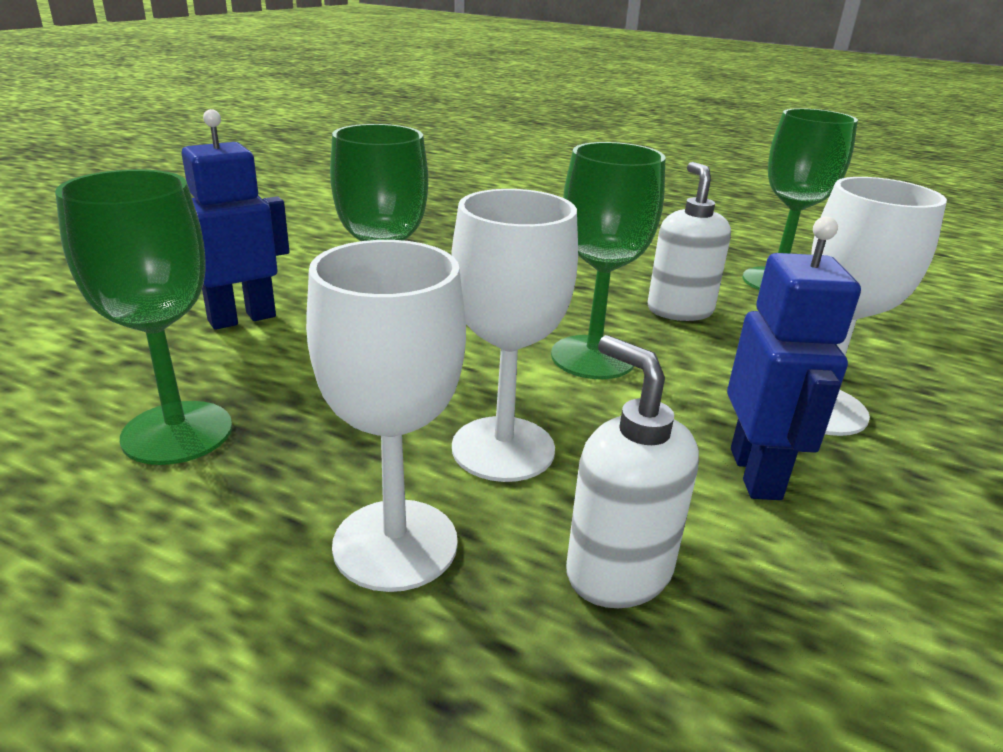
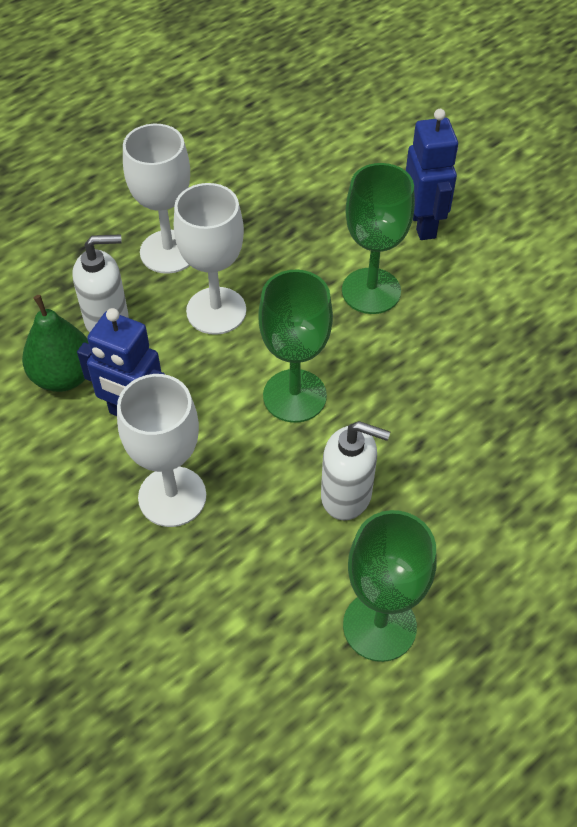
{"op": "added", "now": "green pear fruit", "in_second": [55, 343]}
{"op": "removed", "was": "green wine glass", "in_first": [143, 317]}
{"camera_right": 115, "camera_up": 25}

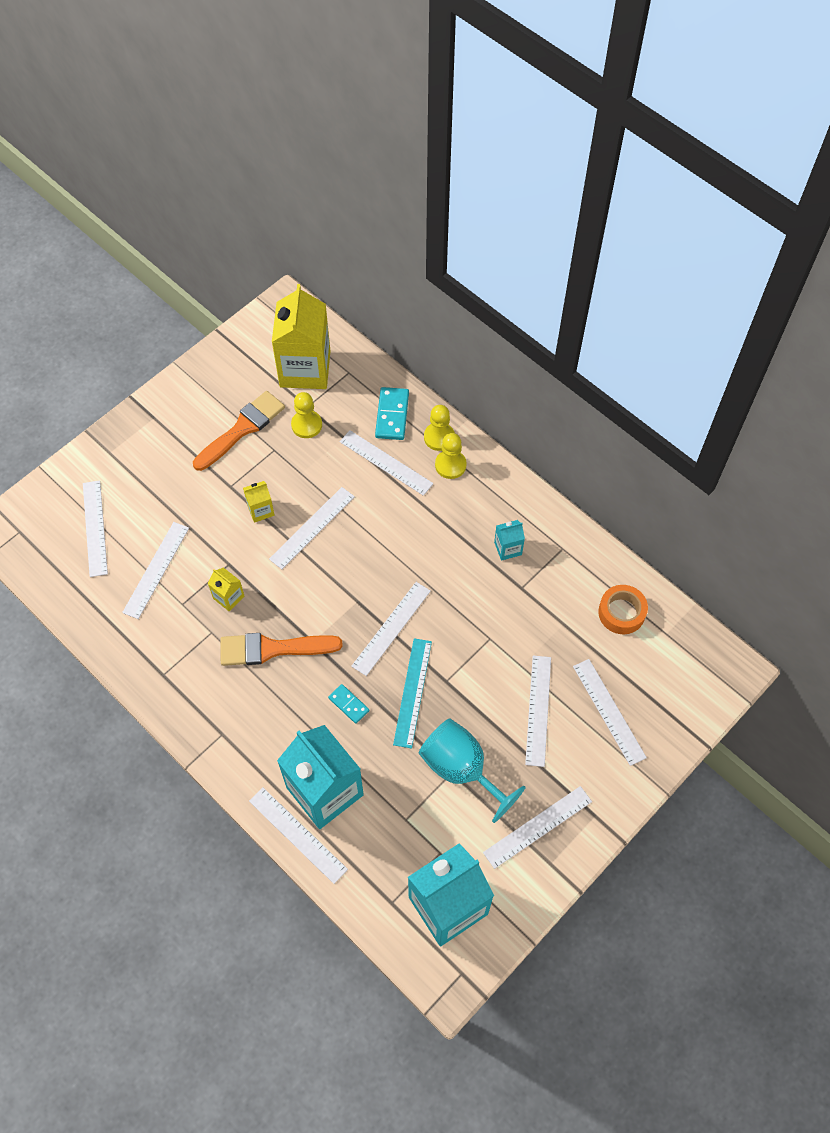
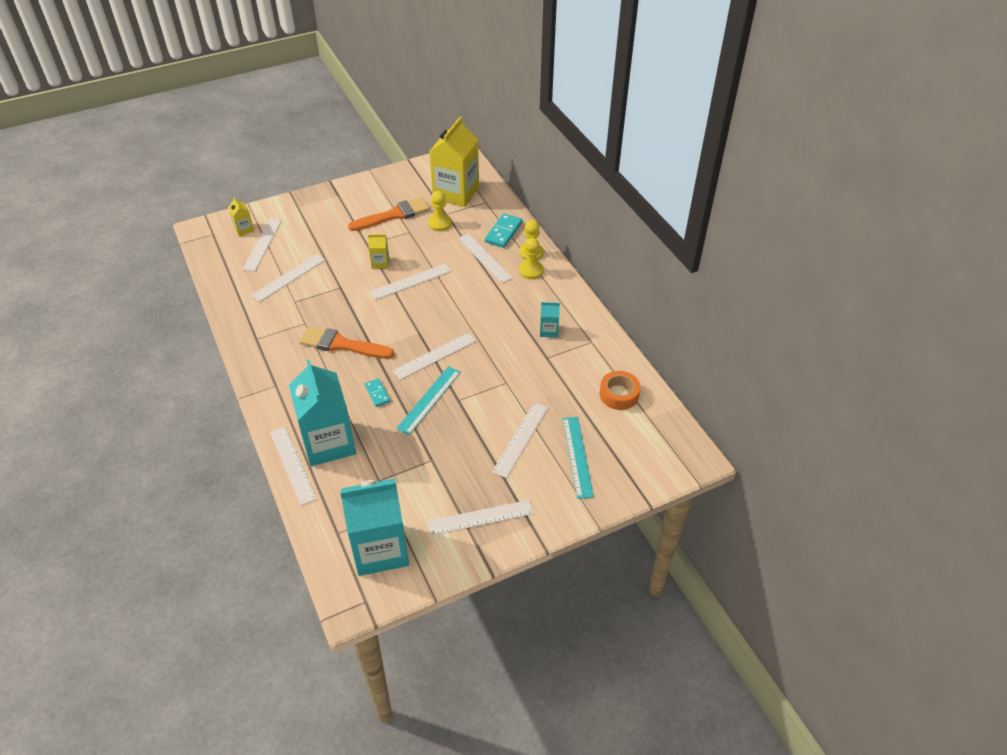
{"op": "moved", "was": "yellow carton", "in_first": [226, 589], "in_second": [241, 217]}
{"op": "recoloured", "was": "snow-white ruler", "now": "turquoise ruler", "in_first": [610, 712], "in_second": [578, 458]}
{"op": "removed", "was": "turquoise wine glass", "in_first": [472, 770]}
{"camera_right": 20, "camera_up": -15}

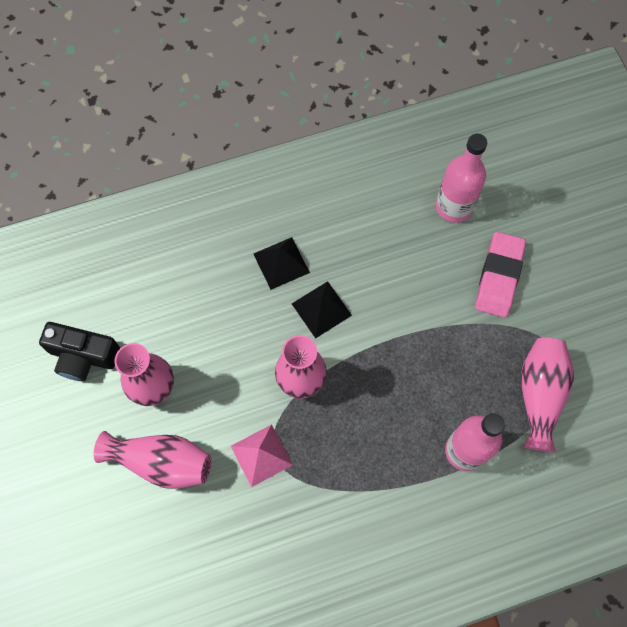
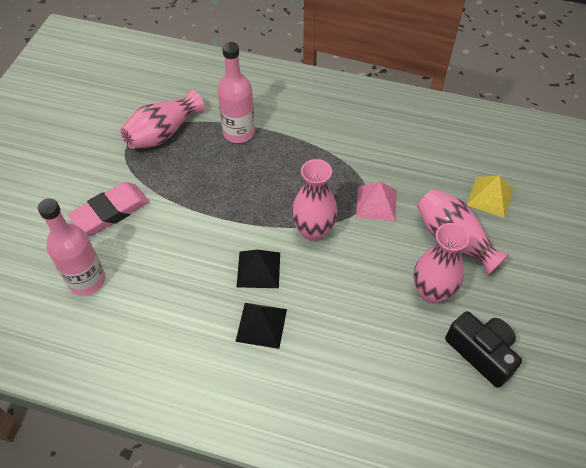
{"op": "added", "now": "yellow solid pyramid", "in_second": [490, 196]}
{"camera_right": -145, "camera_up": -15}

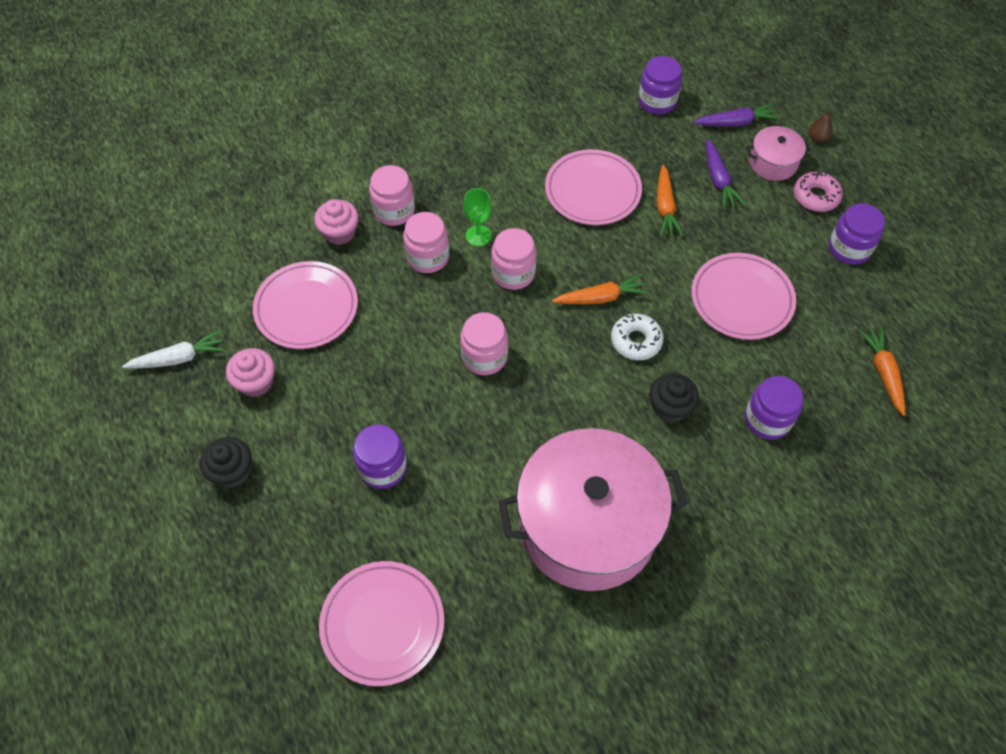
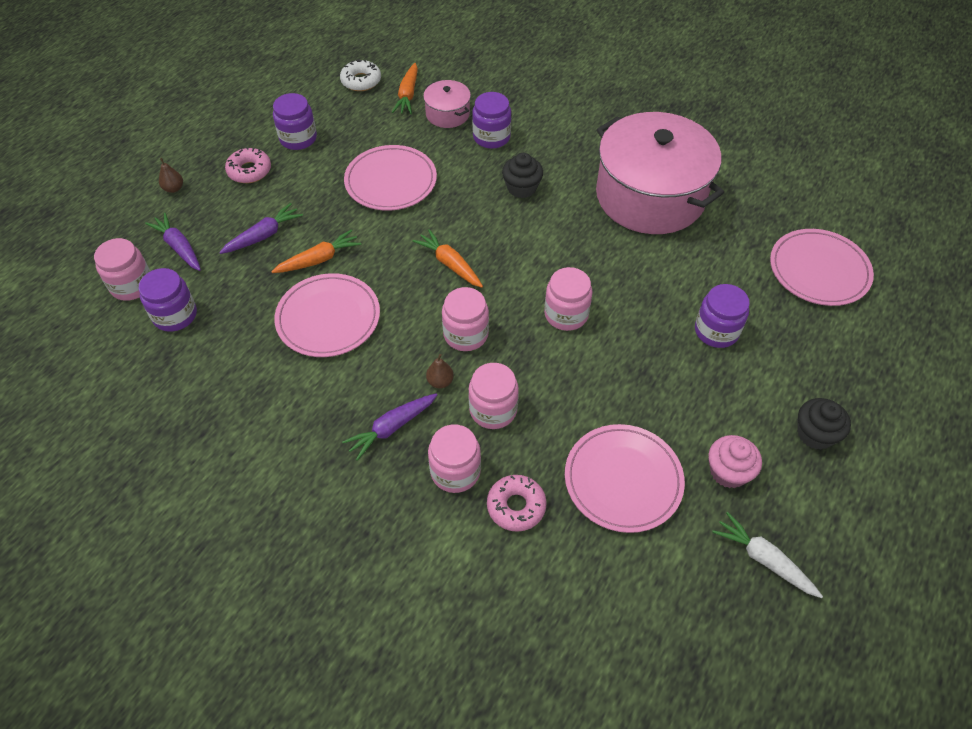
{"op": "added", "now": "rosy jar", "in_second": [122, 269]}
{"op": "moved", "was": "snow-white doughnut", "in_first": [637, 337], "in_second": [360, 75]}
{"op": "added", "now": "purple root vegetable", "in_second": [389, 427]}
{"op": "turned", "was": "bright orange root vegetable", "in_first": [882, 371], "in_second": [405, 88], "clockwise": -45}
{"op": "moved", "was": "rosy cooking pot", "in_first": [778, 153], "in_second": [447, 104]}
{"op": "replaced", "was": "green wine glass", "now": "russet pear fruit", "in_first": [478, 217], "in_second": [440, 371]}
{"op": "replaced", "was": "rosy cupcake", "now": "rosy doughnut", "in_first": [336, 222], "in_second": [516, 503]}
{"camera_right": -120, "camera_up": -5}

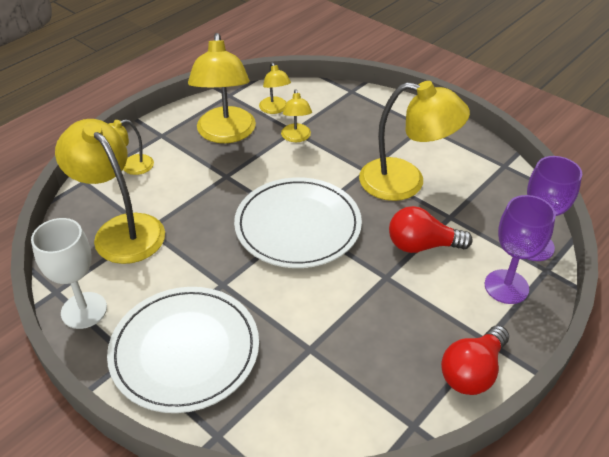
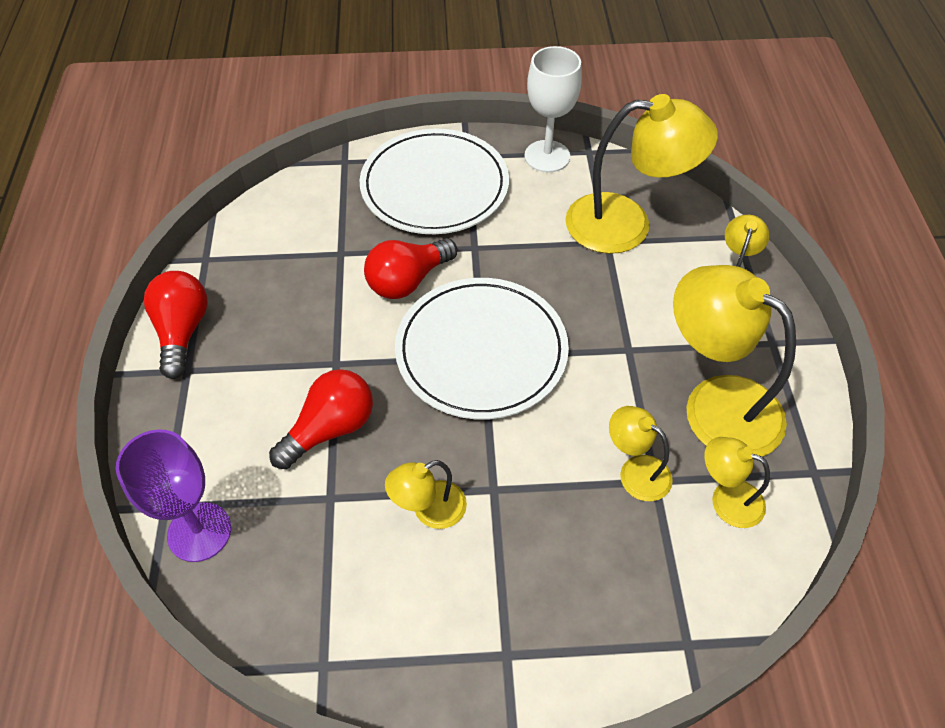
{"op": "added", "now": "scarlet bulb", "in_second": [410, 268]}
{"op": "resized", "was": "yellow lamp", "in_first": [414, 141], "in_second": [426, 494], "ratio": 0.5}
{"op": "removed", "was": "purple wine glass", "in_first": [520, 249]}
{"camera_right": 135, "camera_up": 10}

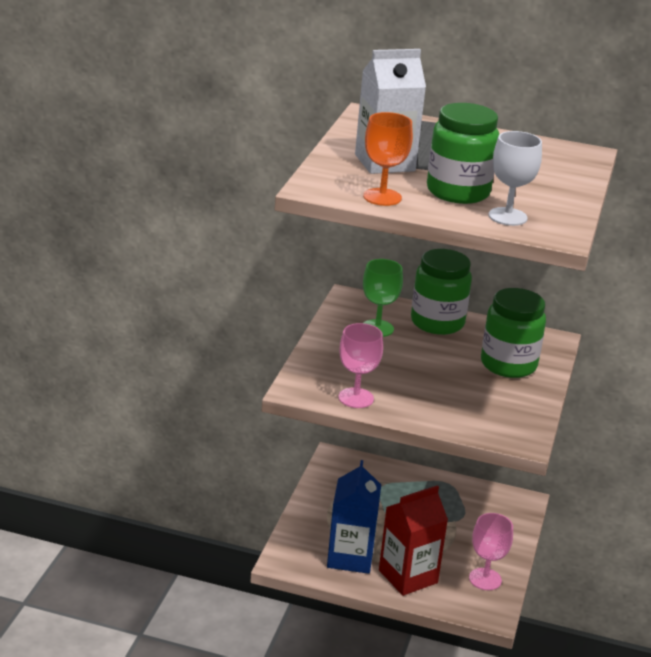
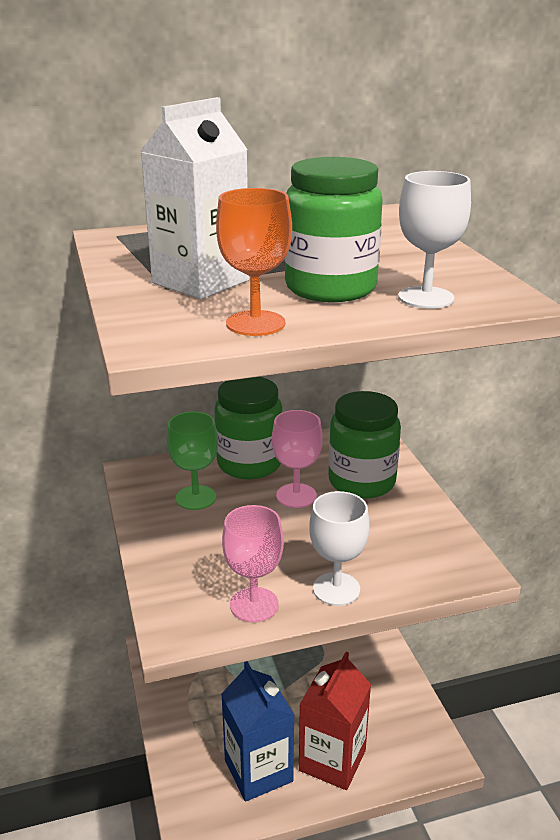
{"op": "moved", "was": "rosy wine glass", "in_first": [491, 551], "in_second": [297, 459]}
{"op": "added", "now": "snow-white wine glass", "in_second": [339, 548]}
{"camera_right": -30, "camera_up": 0}

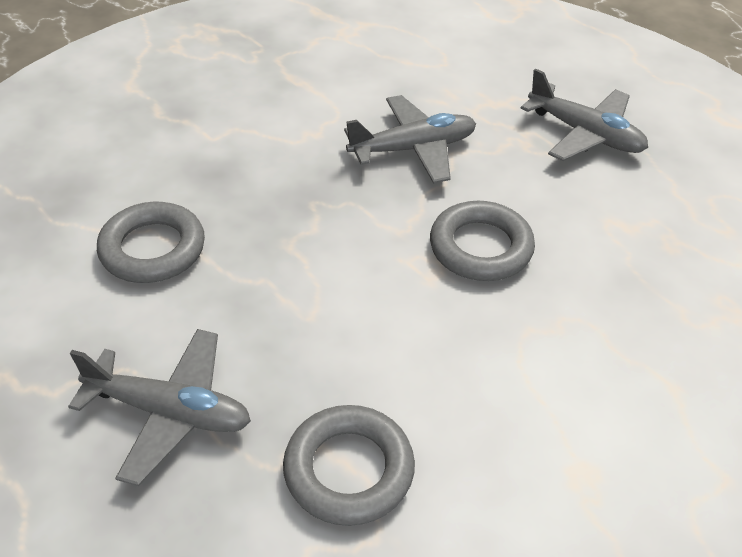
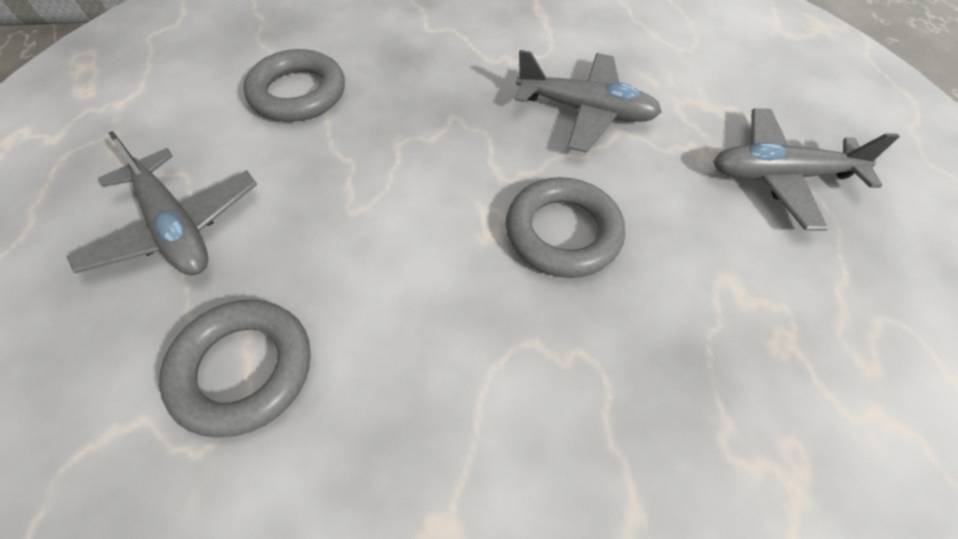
{"op": "turned", "was": "grey aeroplane", "in_first": [584, 114], "in_second": [806, 169], "clockwise": 105}
{"camera_right": 35, "camera_up": 10}

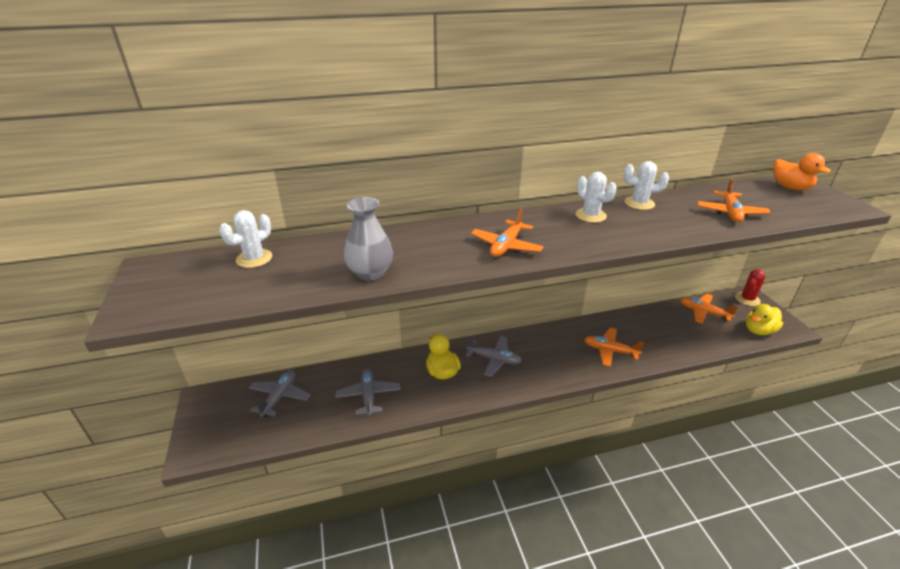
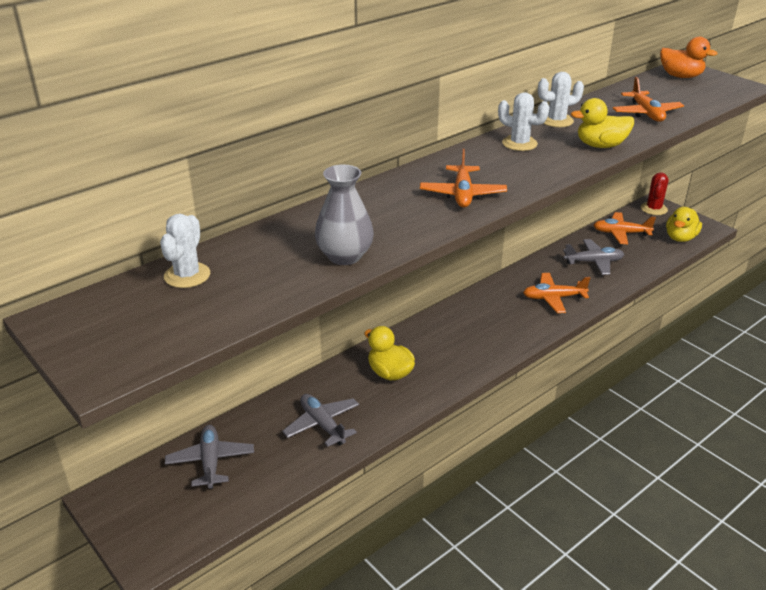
{"op": "moved", "was": "grey aeroplane", "in_first": [494, 356], "in_second": [593, 257]}
{"op": "added", "now": "yellow rubber duck", "in_second": [602, 123]}
{"camera_right": -25, "camera_up": 0}

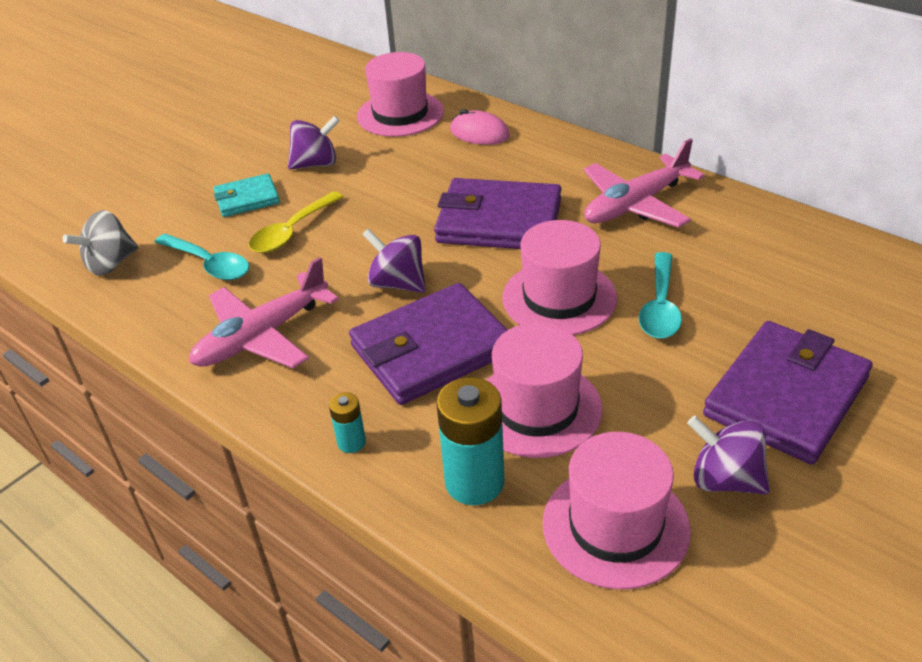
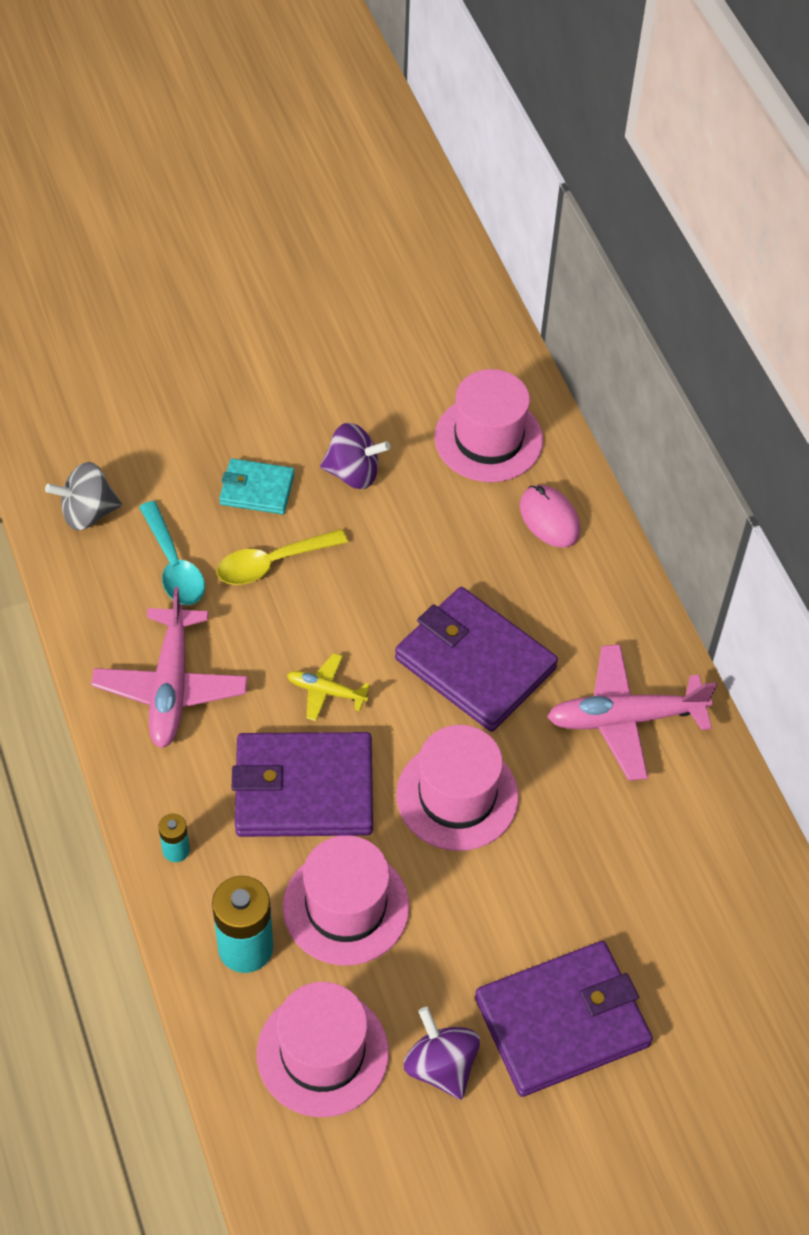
{"op": "turned", "was": "rosy aeroplane", "in_first": [264, 312], "in_second": [169, 667], "clockwise": -75}
{"op": "replaced", "was": "purple toy top", "now": "yellow aeroplane", "in_first": [394, 260], "in_second": [328, 687]}
{"op": "removed", "was": "turquoise spoon", "in_first": [660, 295]}
{"camera_right": 25, "camera_up": 15}

